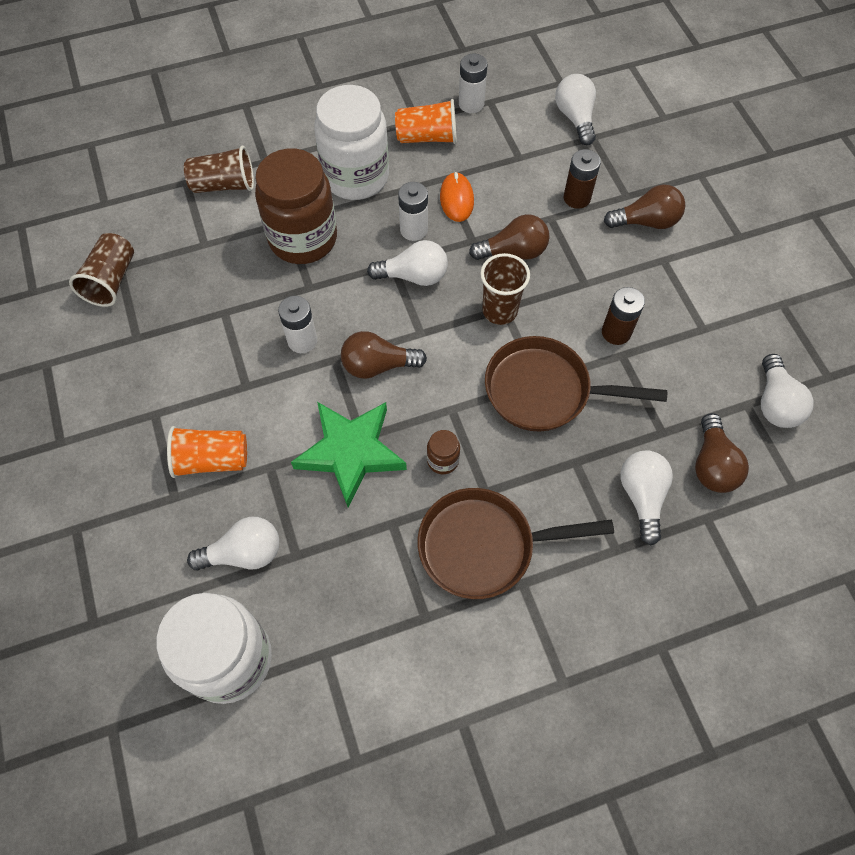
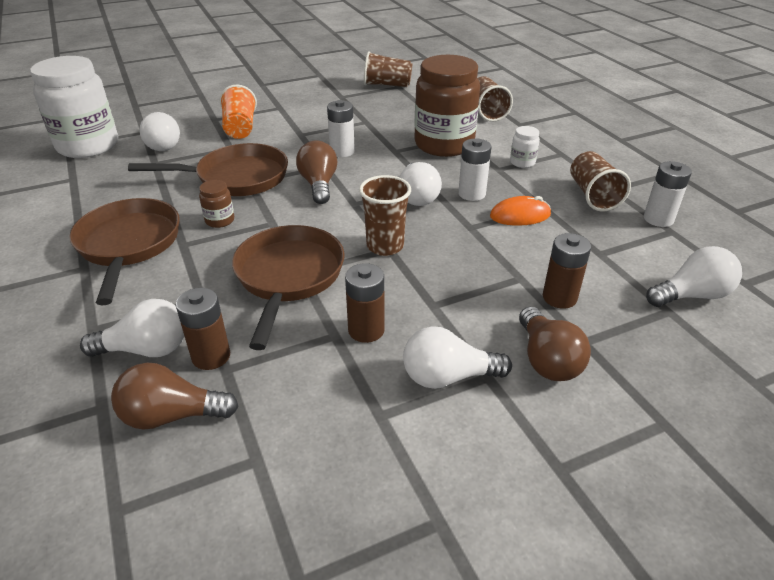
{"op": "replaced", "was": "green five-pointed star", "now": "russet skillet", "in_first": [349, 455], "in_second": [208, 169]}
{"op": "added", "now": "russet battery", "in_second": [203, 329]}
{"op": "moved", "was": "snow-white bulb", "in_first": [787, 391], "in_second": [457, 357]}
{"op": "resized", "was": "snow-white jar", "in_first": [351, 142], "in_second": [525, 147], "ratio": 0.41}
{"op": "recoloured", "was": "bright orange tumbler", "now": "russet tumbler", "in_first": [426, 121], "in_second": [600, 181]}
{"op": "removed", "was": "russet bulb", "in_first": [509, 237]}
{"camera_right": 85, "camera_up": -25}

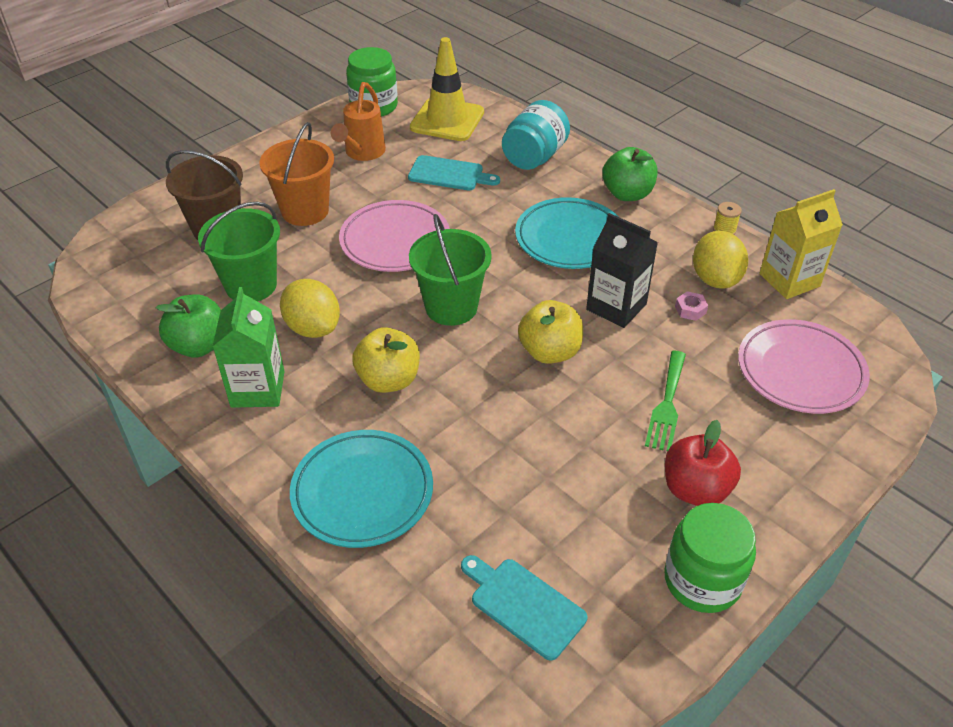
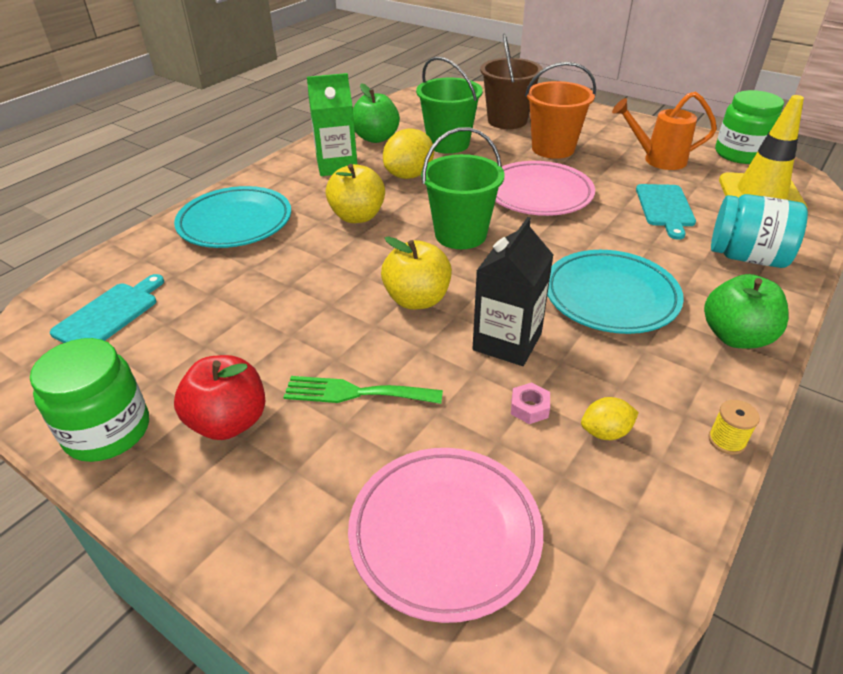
{"op": "resized", "was": "yellow citrus fruit", "in_first": [720, 260], "in_second": [610, 418], "ratio": 0.55}
{"op": "removed", "was": "yellow carton", "in_first": [801, 244]}
{"camera_right": 80, "camera_up": -5}

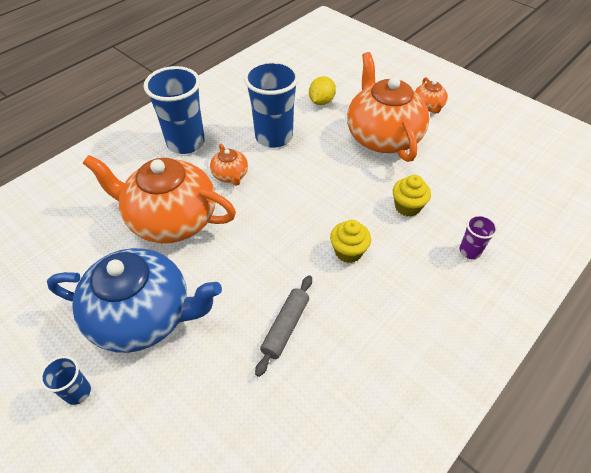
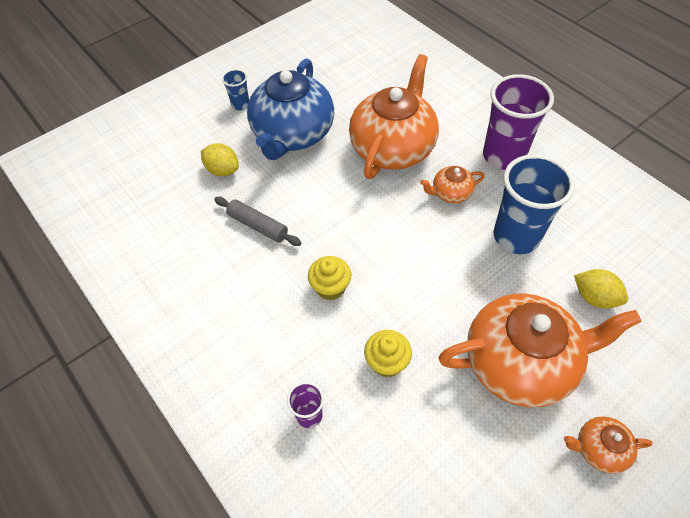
{"op": "added", "now": "yellow citrus fruit", "in_second": [220, 159]}
{"op": "recoloured", "was": "royal blue tumbler", "now": "purple tumbler", "in_first": [174, 110], "in_second": [518, 122]}
{"camera_right": 100, "camera_up": 5}

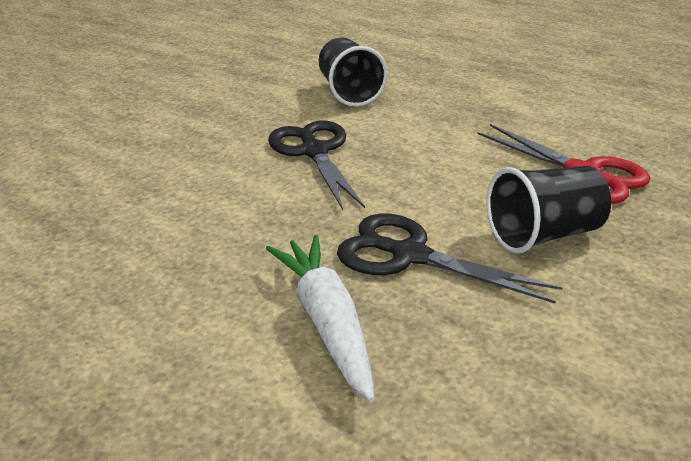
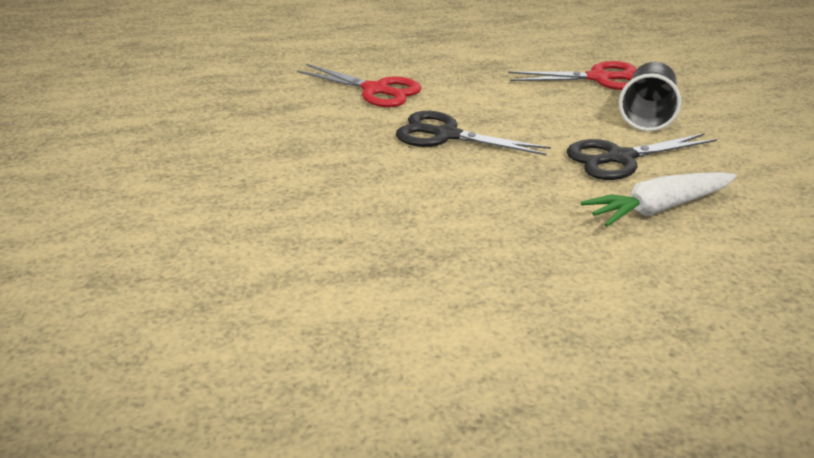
{"op": "replaced", "was": "ebony tumbler", "now": "scarlet pair of scissors", "in_first": [353, 72], "in_second": [359, 85]}
{"op": "turned", "was": "snow-white root vegetable", "in_first": [320, 318], "in_second": [659, 199], "clockwise": -45}
{"camera_right": -50, "camera_up": 0}

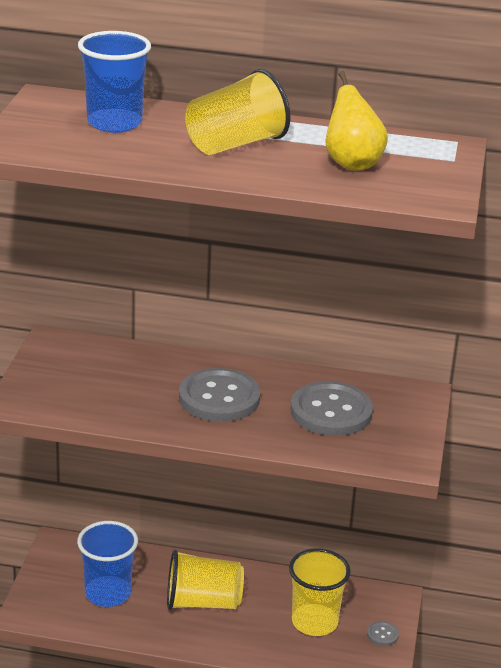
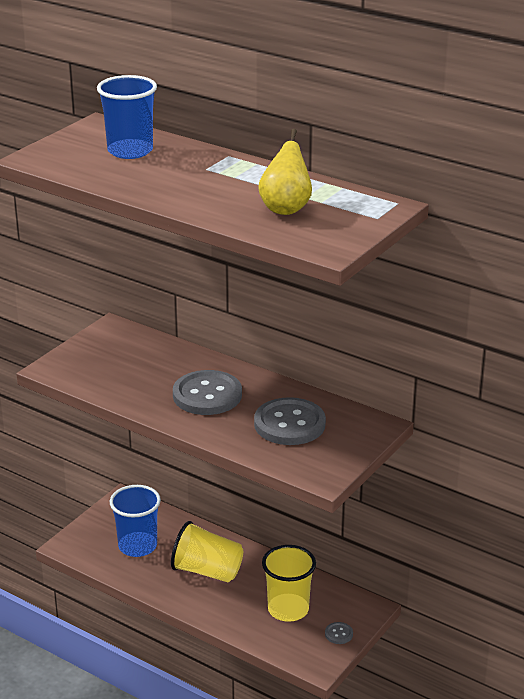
{"op": "removed", "was": "yellow tumbler", "in_first": [238, 112]}
{"camera_right": 25, "camera_up": 0}

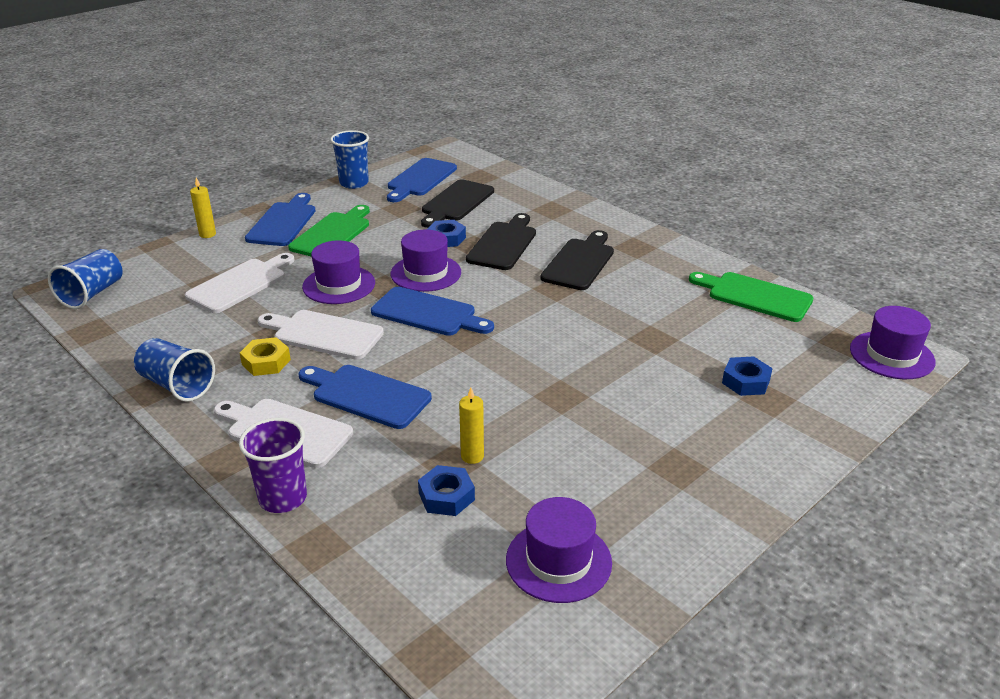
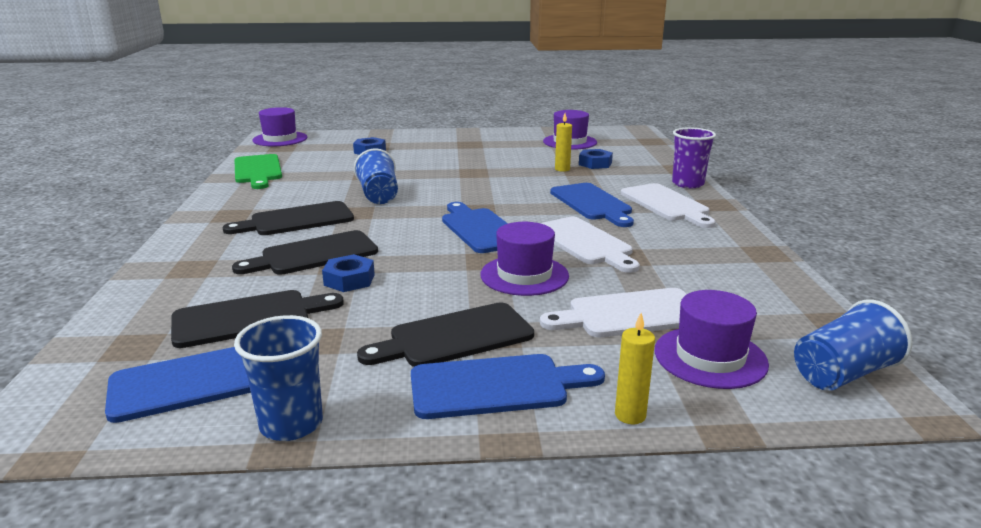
{"op": "moved", "was": "royal blue tumbler", "in_first": [174, 370], "in_second": [376, 176]}
{"op": "recoloured", "was": "green chopping board", "now": "ebony chopping board", "in_first": [329, 231], "in_second": [445, 334]}
{"op": "turned", "was": "royal blue chopping board", "in_first": [280, 219], "in_second": [508, 386], "clockwise": -150}
{"op": "moved", "was": "purple top hat", "in_first": [426, 261], "in_second": [712, 339]}
{"op": "removed", "was": "yellow nut", "in_first": [265, 356]}
{"camera_right": -140, "camera_up": -10}

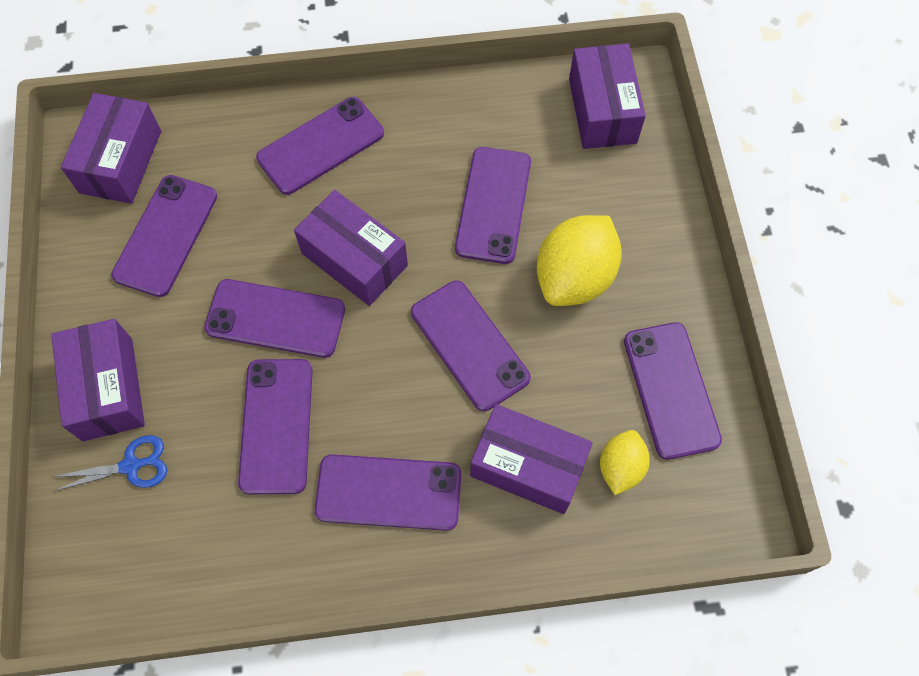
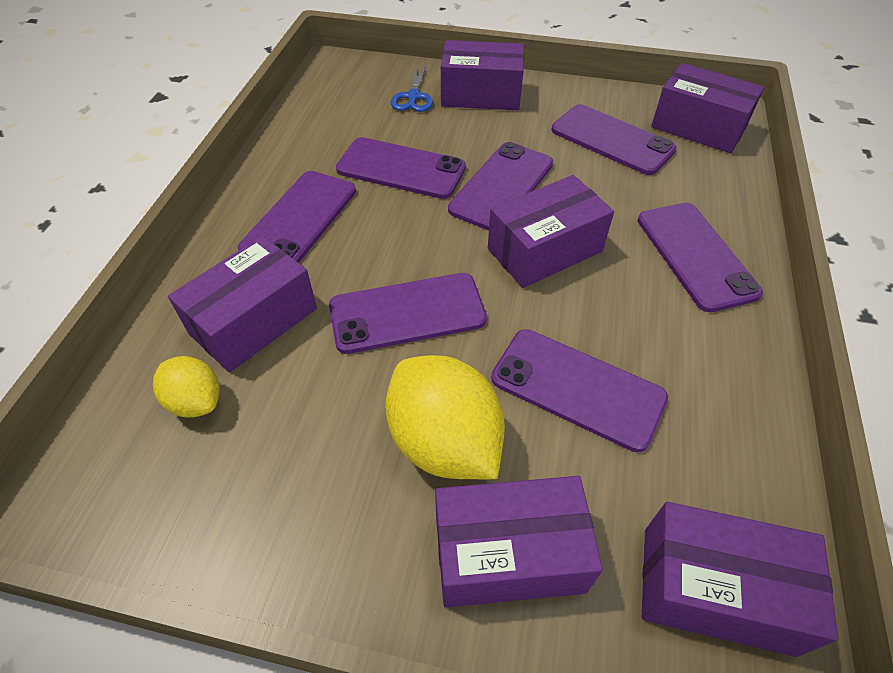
{"op": "added", "now": "purple package", "in_second": [519, 541]}
{"op": "removed", "was": "purple mobile phone", "in_first": [673, 391]}
{"camera_right": 110, "camera_up": -15}

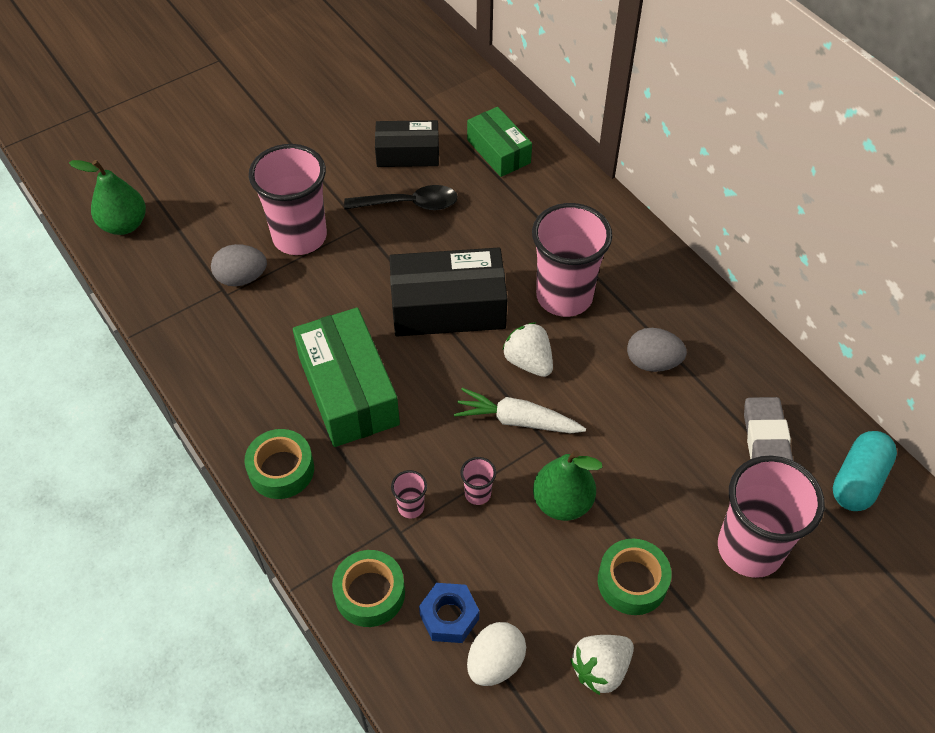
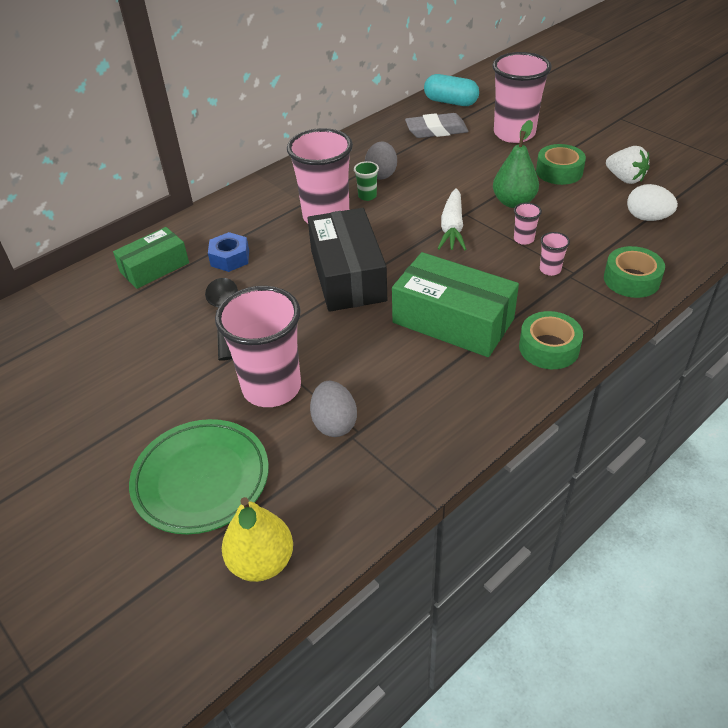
{"op": "added", "now": "green plate", "in_second": [199, 476]}
{"op": "moved", "was": "royal blue nut", "in_first": [449, 613], "in_second": [228, 252]}
{"op": "recoloured", "was": "green pear fruit", "now": "yellow pear fruit", "in_first": [107, 197], "in_second": [257, 539]}
{"op": "added", "now": "green tumbler", "in_second": [366, 181]}
{"op": "turned", "was": "green package", "in_first": [346, 377], "in_second": [455, 304], "clockwise": 60}
{"op": "removed", "was": "ebony package", "in_first": [407, 143]}
{"op": "removed", "was": "snow-white strawberry", "in_first": [528, 349]}
{"camera_right": -95, "camera_up": -10}

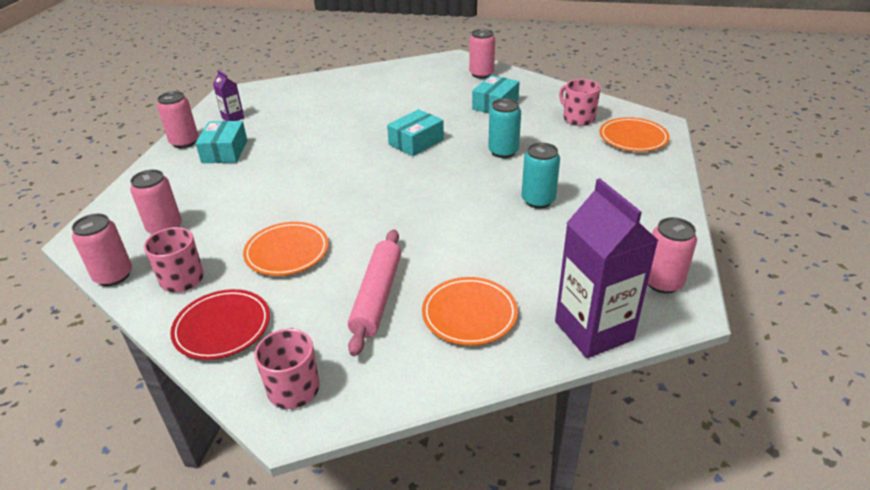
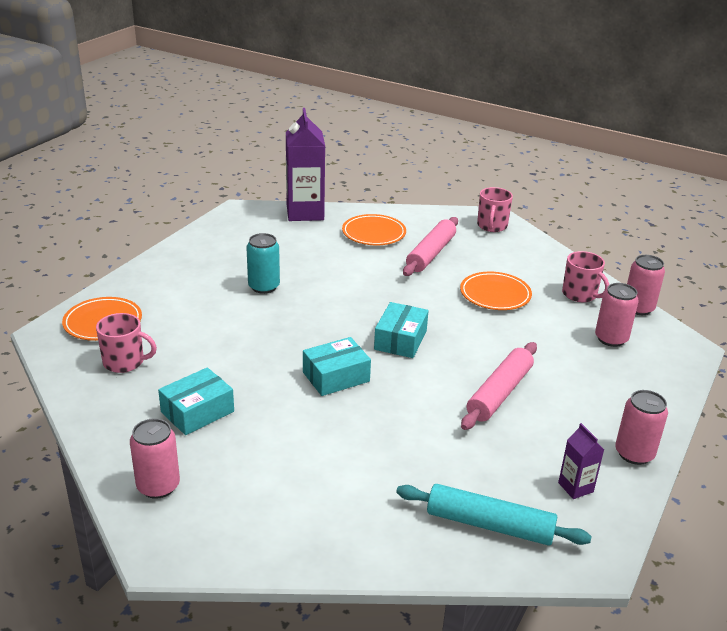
{"op": "turned", "was": "rosy tea mug", "in_first": [580, 102], "in_second": [126, 343], "clockwise": -60}
{"op": "moved", "was": "turquoise package", "in_first": [221, 142], "in_second": [401, 330]}
{"op": "added", "now": "turquoise pastry roller", "in_second": [494, 515]}
{"op": "added", "now": "rosy pastry roller", "in_second": [499, 386]}
{"op": "removed", "was": "scarlet plate", "in_first": [220, 324]}
{"op": "removed", "was": "turquoise tin", "in_first": [504, 128]}
{"op": "removed", "was": "rosy tin", "in_first": [672, 255]}
{"camera_right": -165, "camera_up": -5}

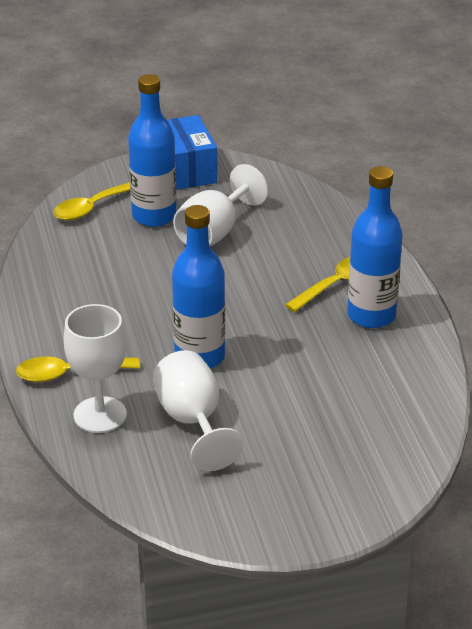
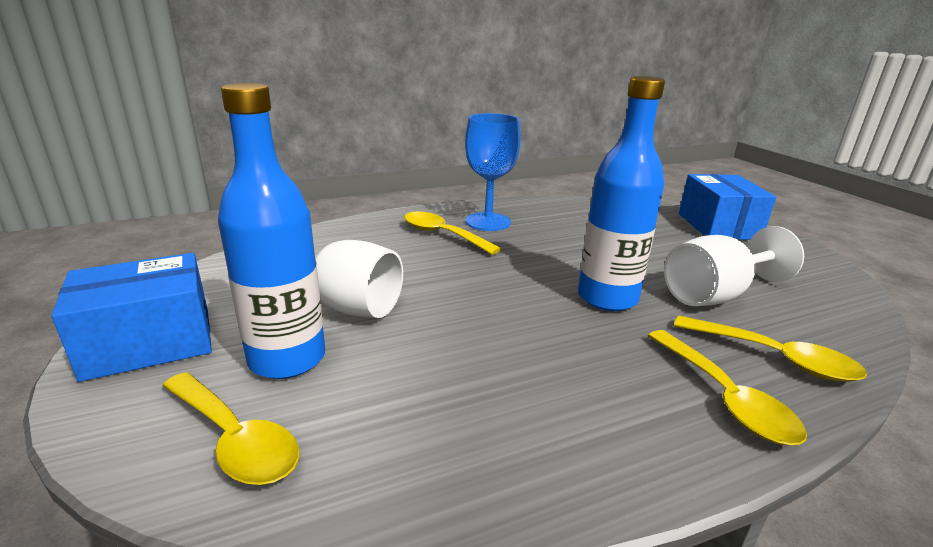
{"op": "replaced", "was": "royal blue bottle", "now": "royal blue wine glass", "in_first": [375, 247], "in_second": [492, 172]}
{"op": "replaced", "was": "snow-white wine glass", "now": "yellow spoon", "in_first": [95, 368], "in_second": [770, 349]}
{"op": "added", "now": "royal blue package", "in_second": [727, 207]}
{"camera_right": -100, "camera_up": -10}

